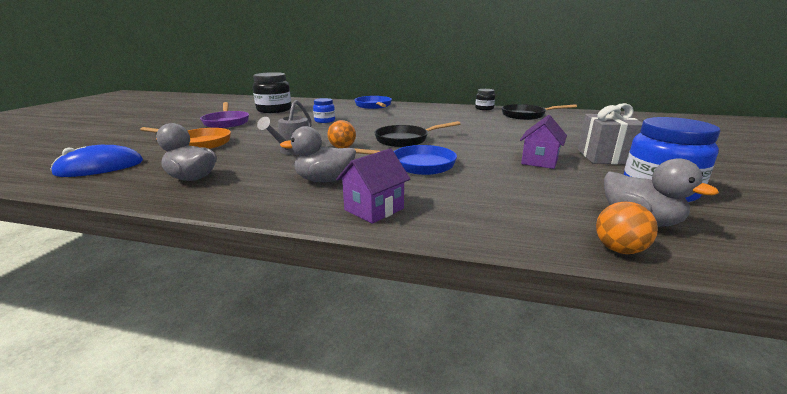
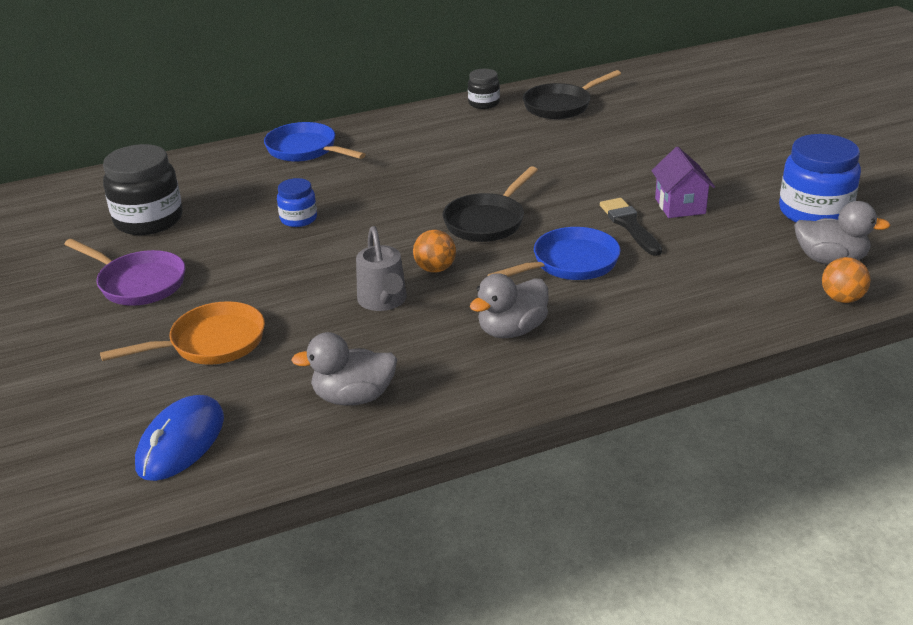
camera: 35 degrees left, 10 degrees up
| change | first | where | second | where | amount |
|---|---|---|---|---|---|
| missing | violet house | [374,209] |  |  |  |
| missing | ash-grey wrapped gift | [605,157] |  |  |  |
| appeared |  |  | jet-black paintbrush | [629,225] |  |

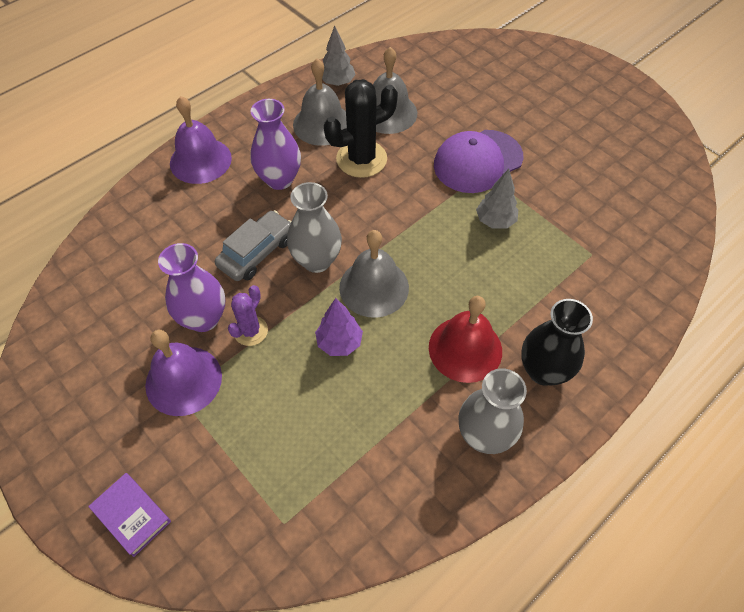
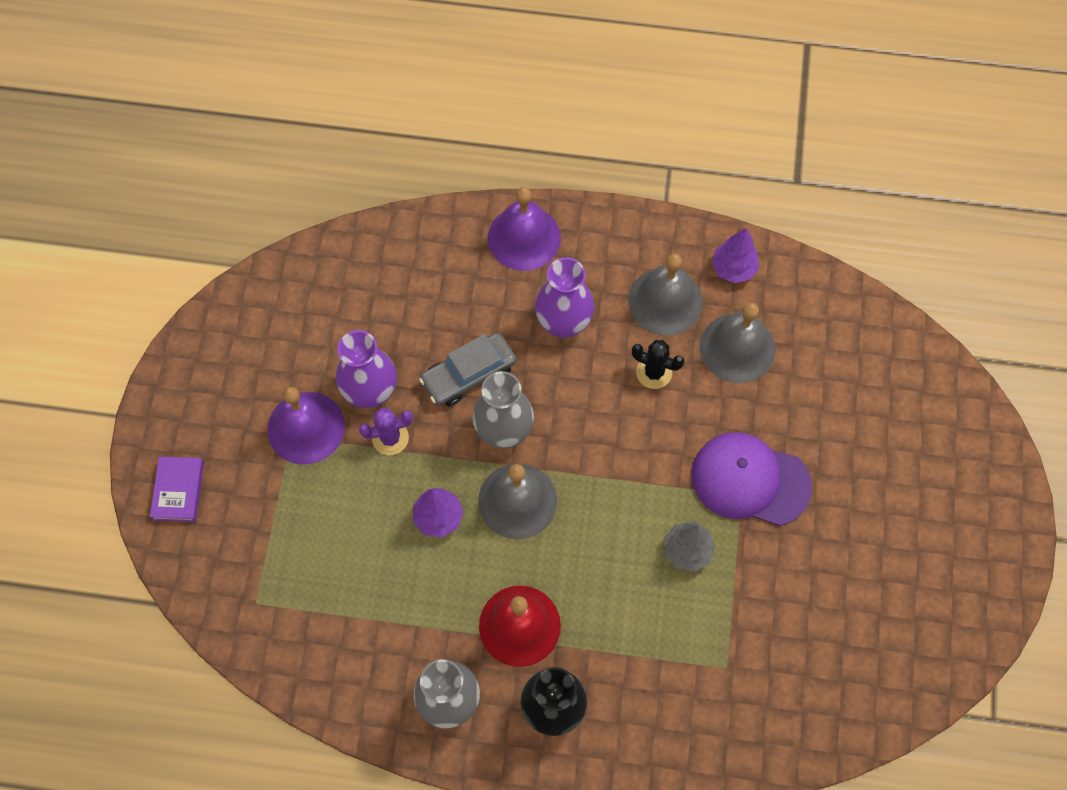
camera: 50 degrees right, 10 degrees up
| change | first | where | second | where | amount |
|---|---|---|---|---|---|
| spun | ash-grey car | [257,252] |  | [469,374] | 150 degrees clockwise |
| colour | ash-grey tree | [337,83] | violet tree | [733,268] |  |
| size | jet-black prickly plant | [361,159] |  | [654,372] | x0.57 |

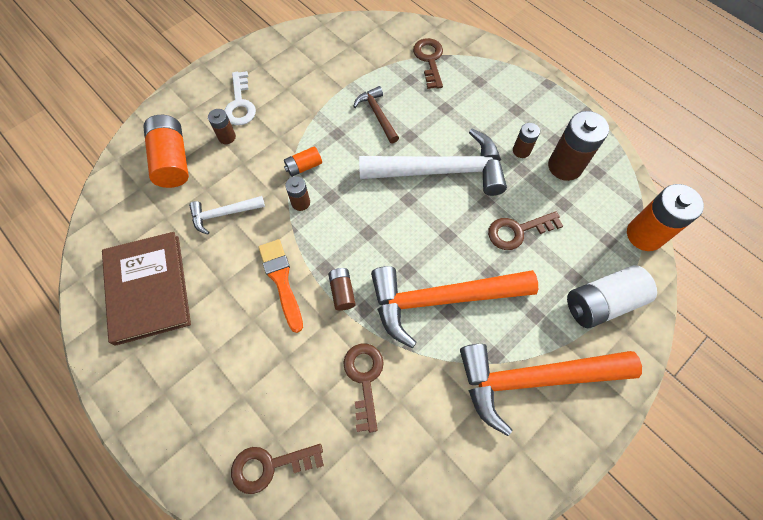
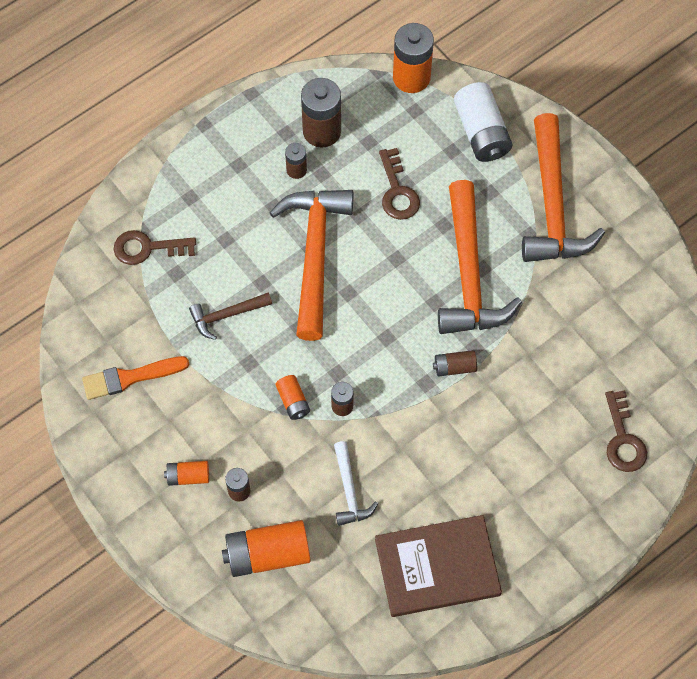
camera: 85 degrees left, 0 degrees up
| change | first | where | second | where | amount |
|---|---|---|---|---|---|
| exchanged | snow-white latchkey | [240,104] | orange-coloured battery | [188,476] |  |
| relocated | orange-coloured paintbrush | [281,280] |  | [130,378] |  |
| missing | dark brown latchkey | [364,379] |  |  |  |
| colour | snow-white carpenter's hammer | [441,170] | orange-coloured carpenter's hammer | [314,255] |  |

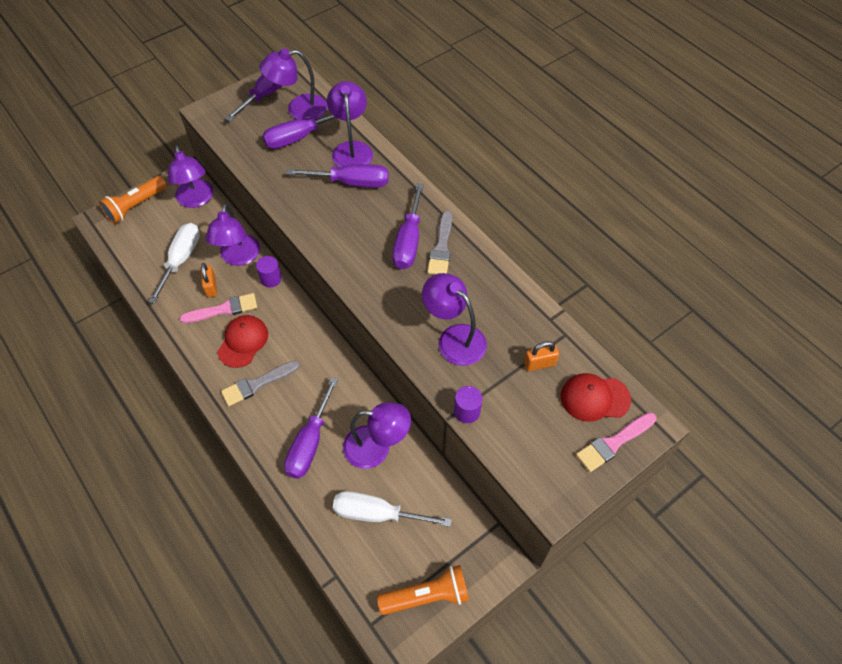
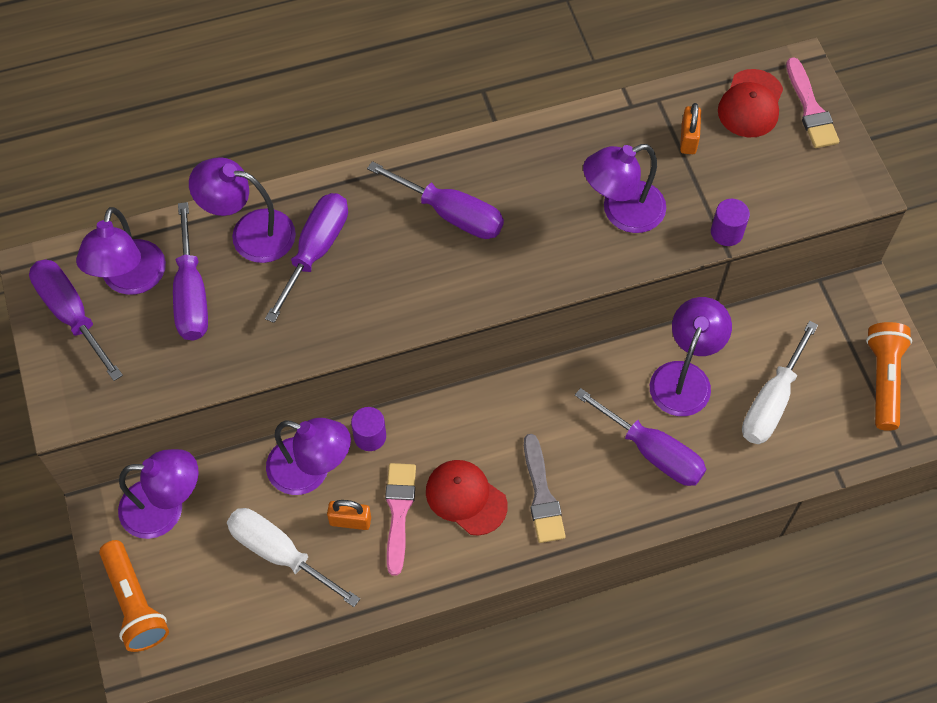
camera: 70 degrees left, 5 degrees up
| change | first | where | second | where | amount |
|---|---|---|---|---|---|
| missing | ash-grey paintbrush | [441,247] |  |  |  |

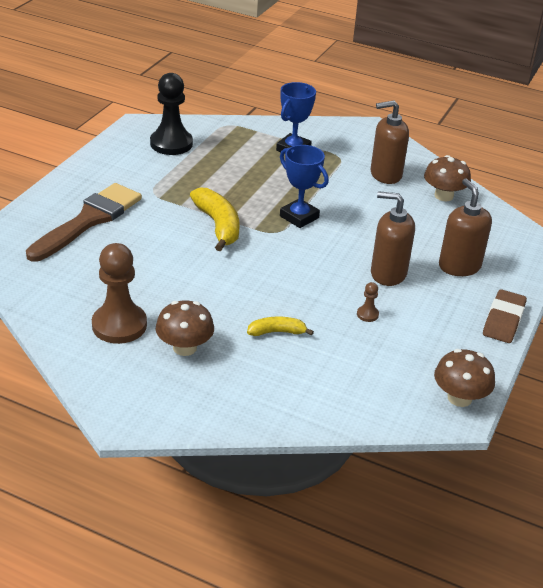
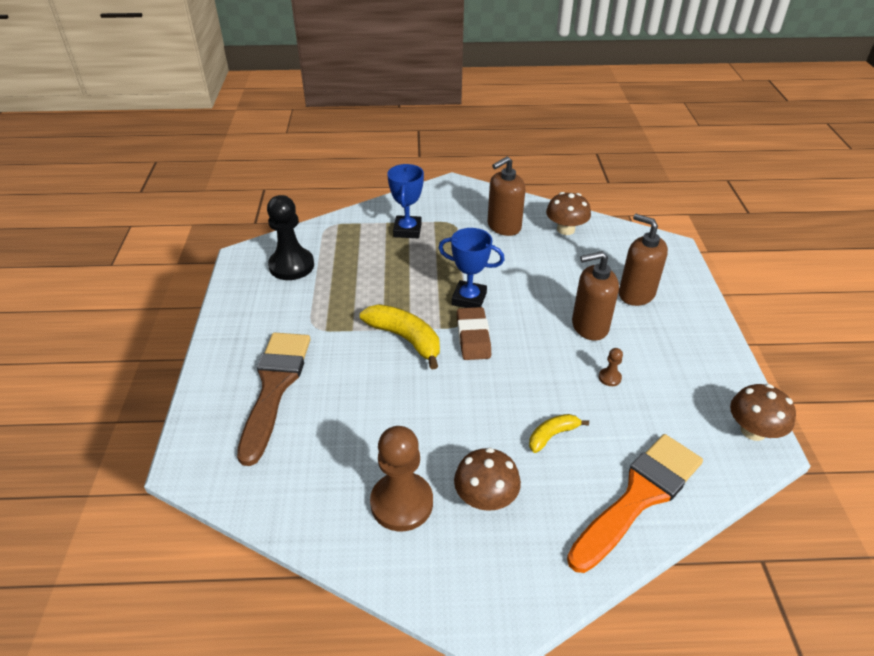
camera: 25 degrees left, 5 degrees up
| change | first | where | second | where | amount |
|---|---|---|---|---|---|
| relocated | dark brown pencil eraser | [503,320] |  | [473,337] |  |
| appeared |  |  | orange-coloured paintbrush | [639,497] |  |

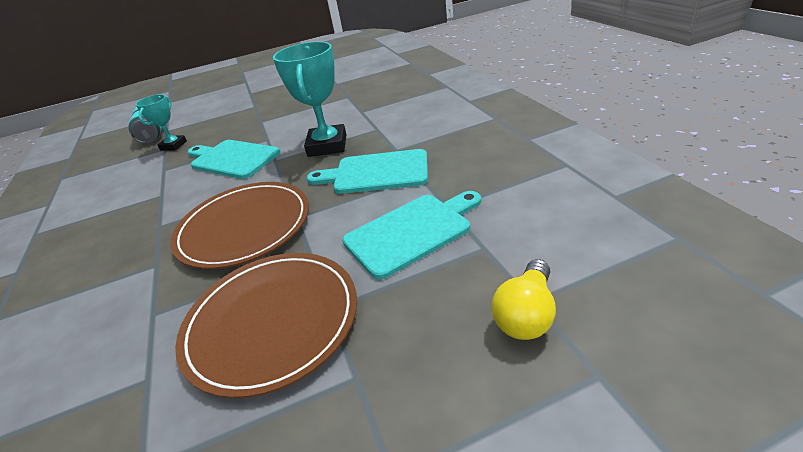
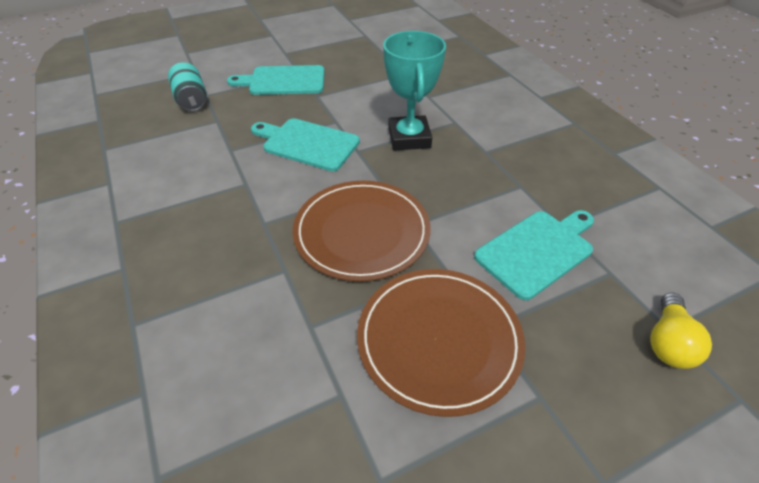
camera: 10 degrees left, 10 degrees up
| change | first | where | second | where | amount |
|---|---|---|---|---|---|
| missing | aqua prize cup | [173,145] |  |  |  |
| relocated | aqua chopping board | [376,172] |  | [283,81] |  |

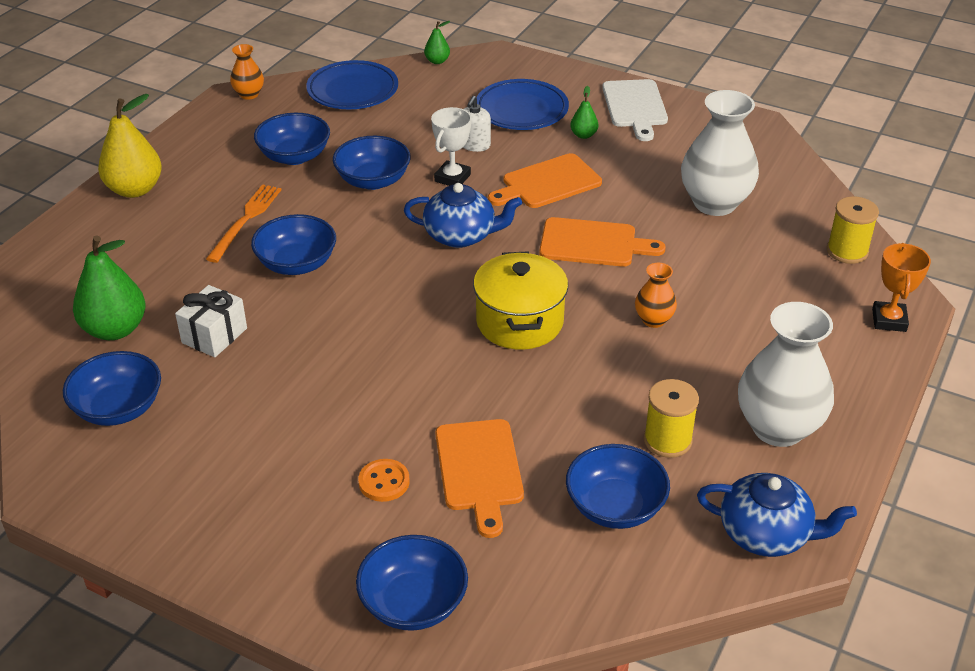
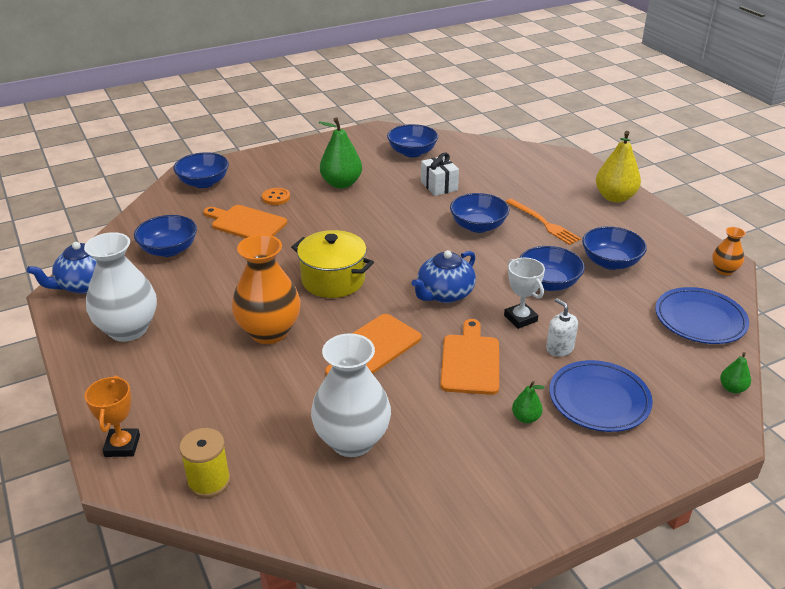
camera: 125 degrees right, 5 degrees down
| change | first | where | second | where | amount |
|---|---|---|---|---|---|
| relocated | emerald pear | [115,329] |  | [341,183] |  |
| missing | snow-white chopping board | [635,106] |  |  |  |
| size | orange-coloured flower vase | [653,320] |  | [269,332] | x2.04 |
| missing | yellow reel of thread | [667,440] |  |  |  |
| spun | orange-coloured prize cup | [889,320] |  | [122,446] | 45 degrees clockwise |

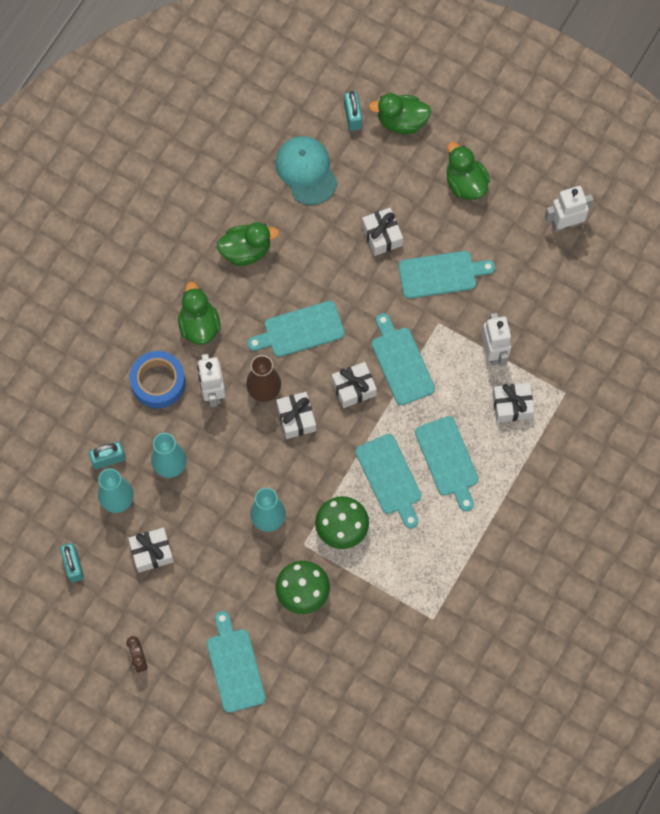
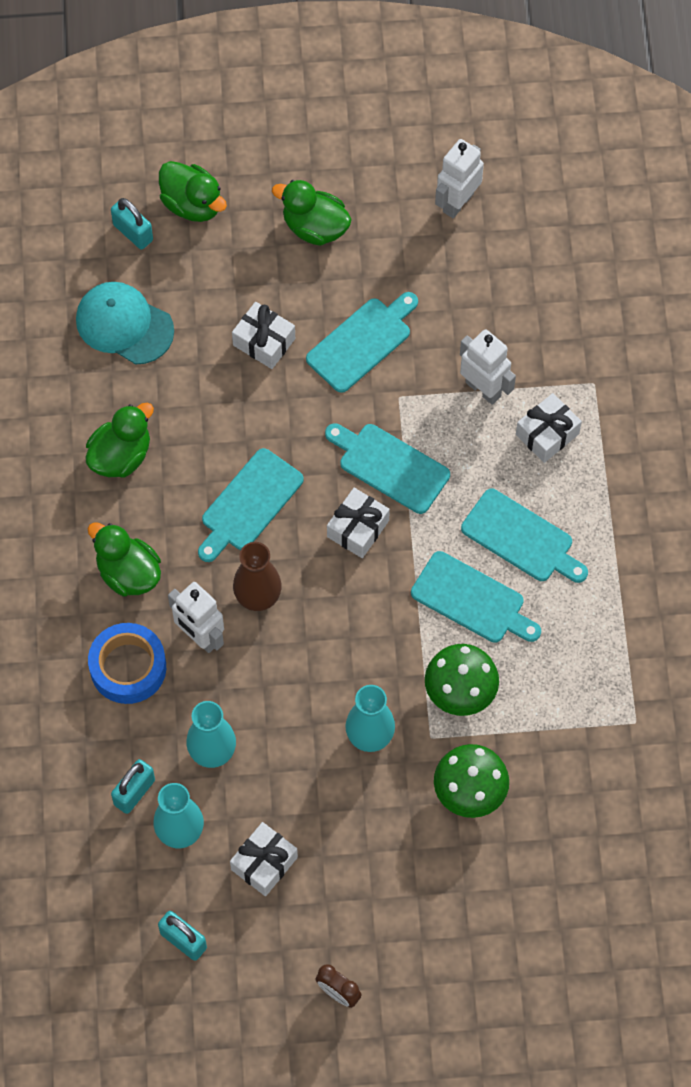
camera: 35 degrees left, 5 degrees down
| change | first | where | second | where | amount |
|---|---|---|---|---|---|
| missing | aqua chopping board | [234,666] |  |  |  |
| missing | snow-white wrapped gift | [296,418] |  |  |  |
| spun | emerald toy duck | [401,121] |  | [192,204] | 105 degrees counterclockwise |

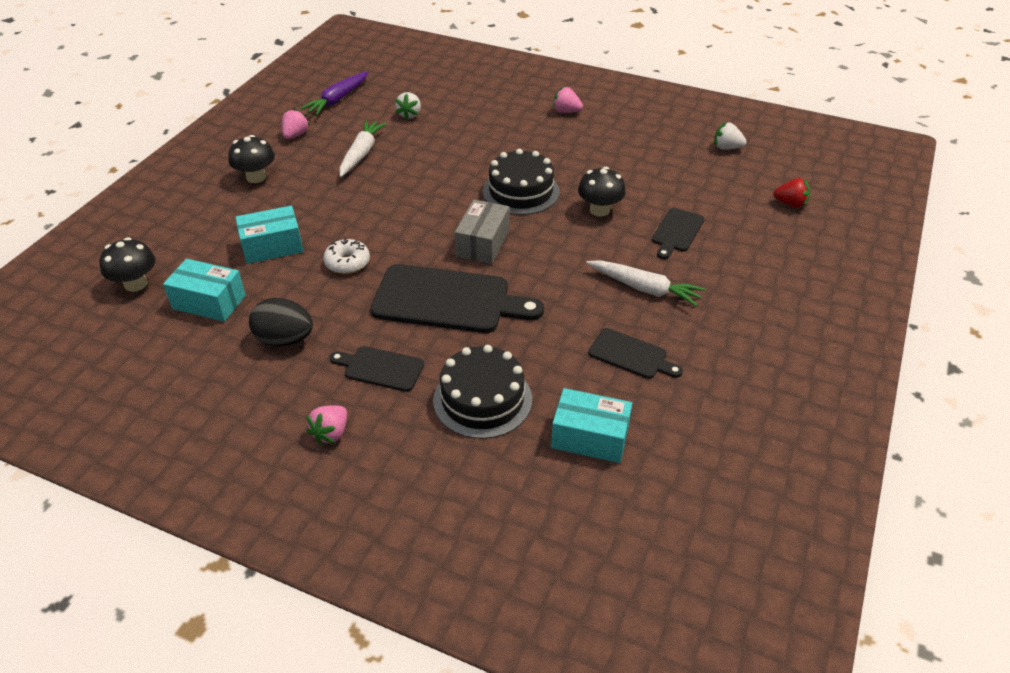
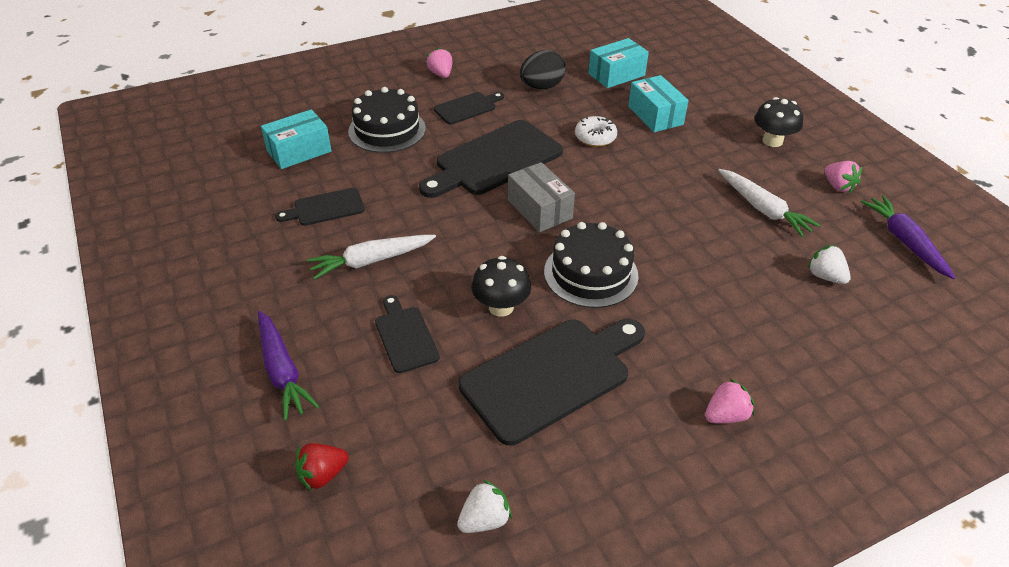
camera: 130 degrees right, 0 degrees up
| change | first | where | second | where | amount |
|---|---|---|---|---|---|
| missing | jet-black toadstool | [136,284] |  |  |  |
| spun | aqua box | [272,246] |  | [655,115] | 45 degrees counterclockwise |
| appeared |  |  | violet toy carrot | [282,371] |  |
| appeared |  |  | jet-black chopping board | [551,376] |  |

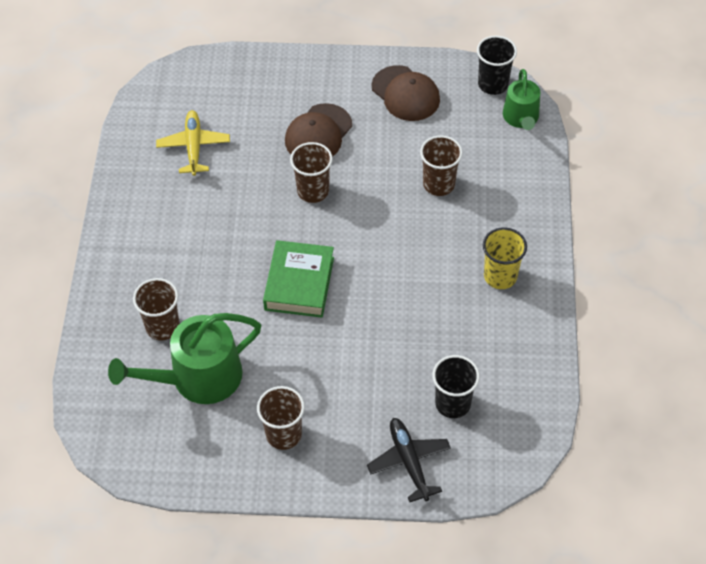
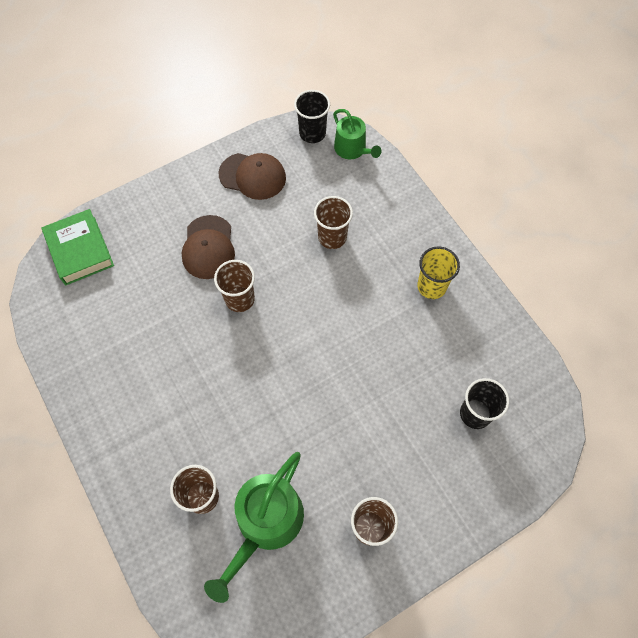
camera: 35 degrees left, 10 degrees up
| change | first | where | second | where | amount |
|---|---|---|---|---|---|
| missing | yellow plane | [194,147] |  |  |  |
| relocated | emerald hardcover | [299,283] |  | [80,250] |  |
| missing | jet-black plane | [409,462] |  |  |  |

